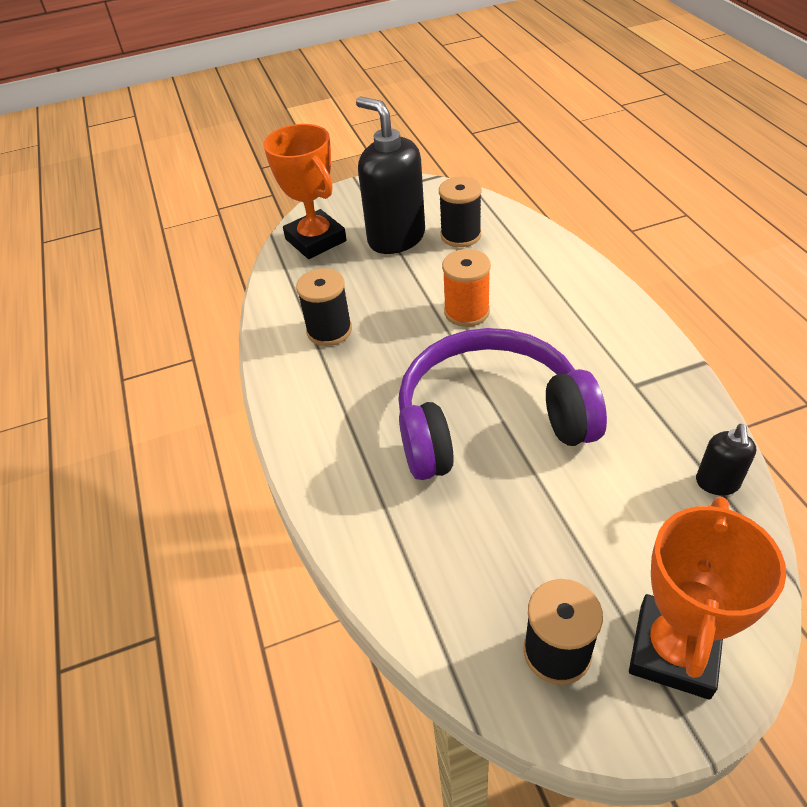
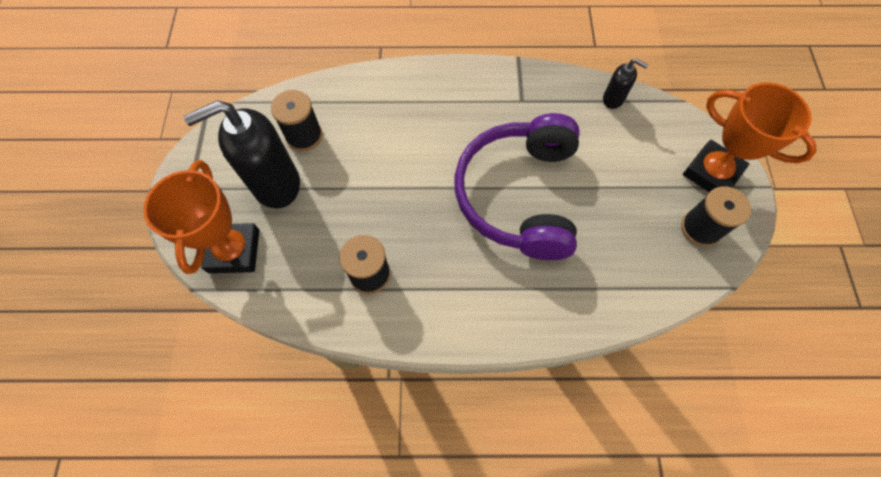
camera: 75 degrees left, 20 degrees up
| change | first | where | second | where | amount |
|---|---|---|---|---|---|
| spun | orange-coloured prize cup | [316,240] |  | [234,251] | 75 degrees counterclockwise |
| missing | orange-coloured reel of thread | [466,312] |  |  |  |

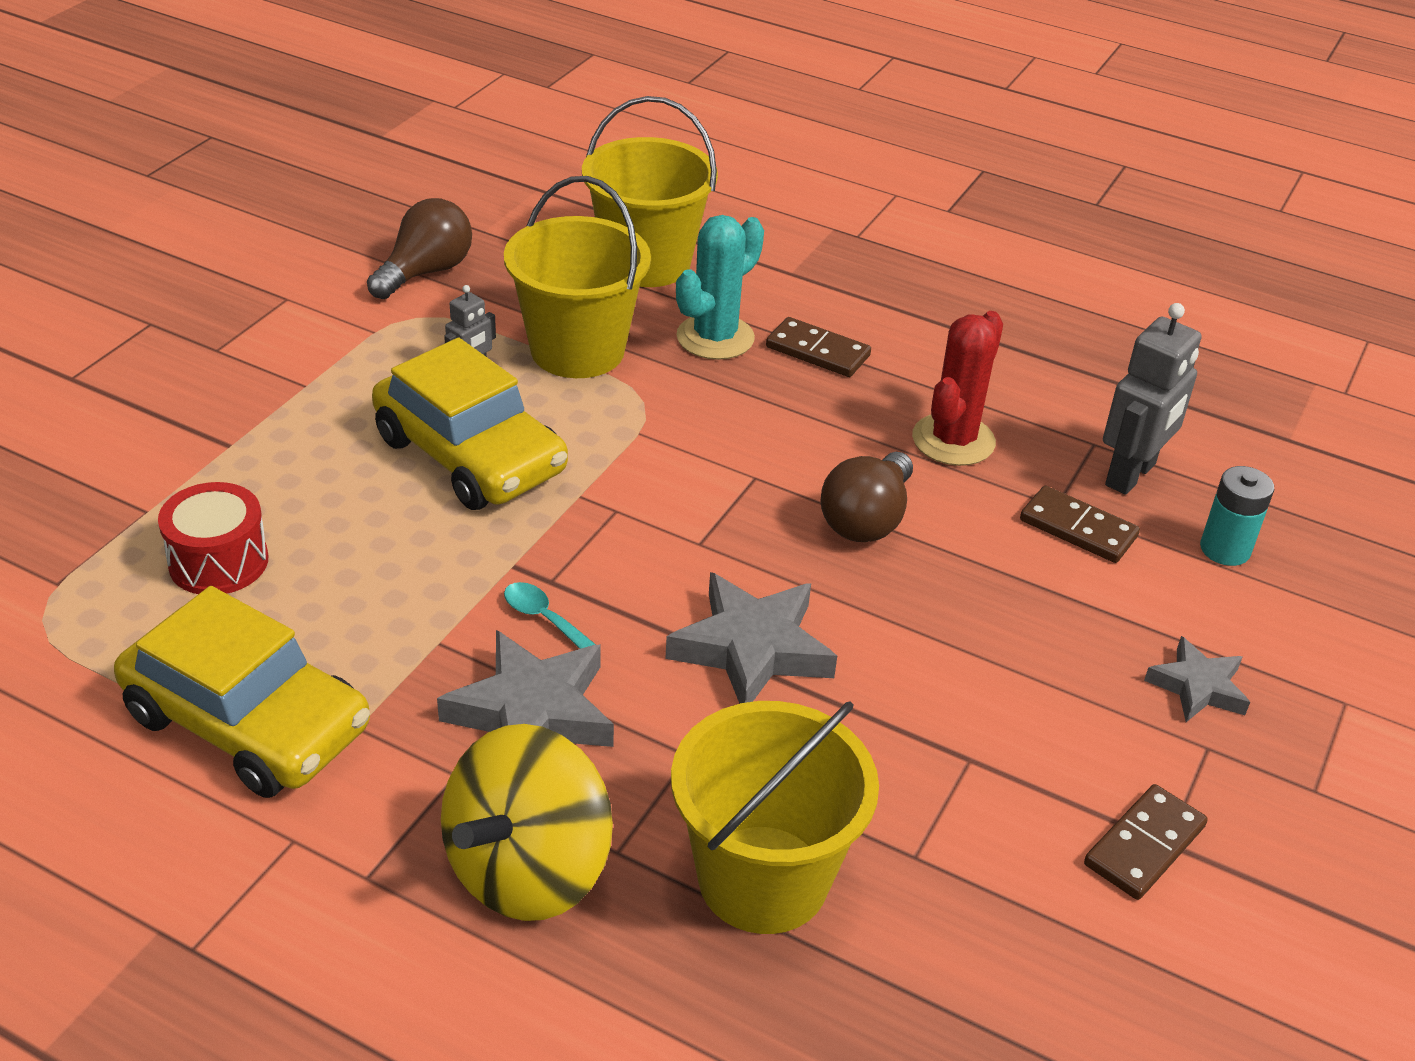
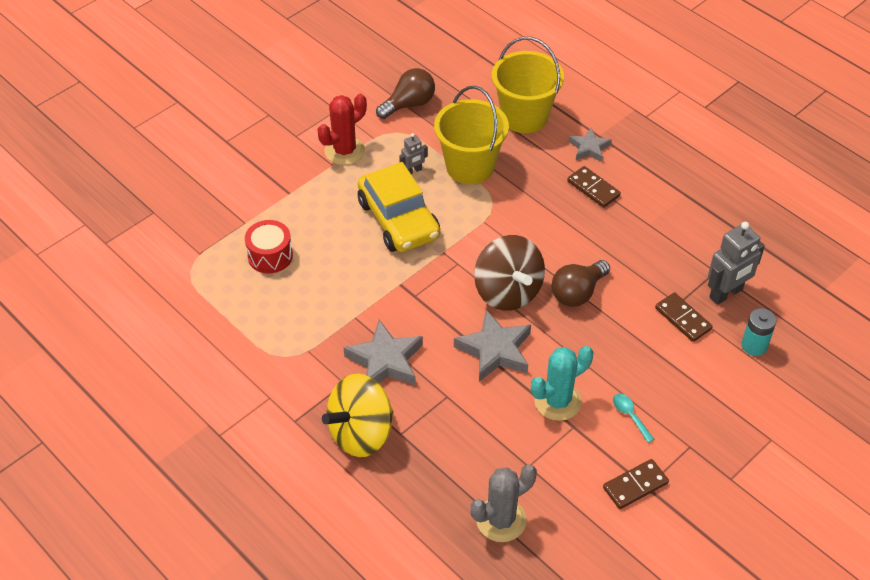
camera: 20 degrees right, 10 degrees up
| change | first | where | second | where | amount |
|---|---|---|---|---|---|
| missing | yellow car | [248,722] |  |  |  |
| relocated | aqua teaspoon | [544,619] |  | [630,416] |  |
| missing | yellow sand bucket | [763,879] |  |  |  |
| relocated | aqua prickly plant | [715,337] |  | [557,401] |  |
| relocated | red prickly plant | [953,440] |  | [344,151] |  |
| relocated | ash-grey five-pointed star | [1197,687] |  | [589,148] |  |
| appeared |  |  | ash-grey prickly plant | [501,520] |  |
| appeared |  |  | dark brown spinning top | [507,292] |  |

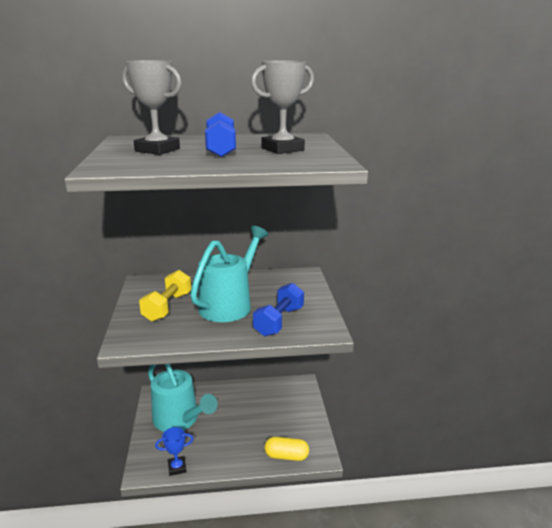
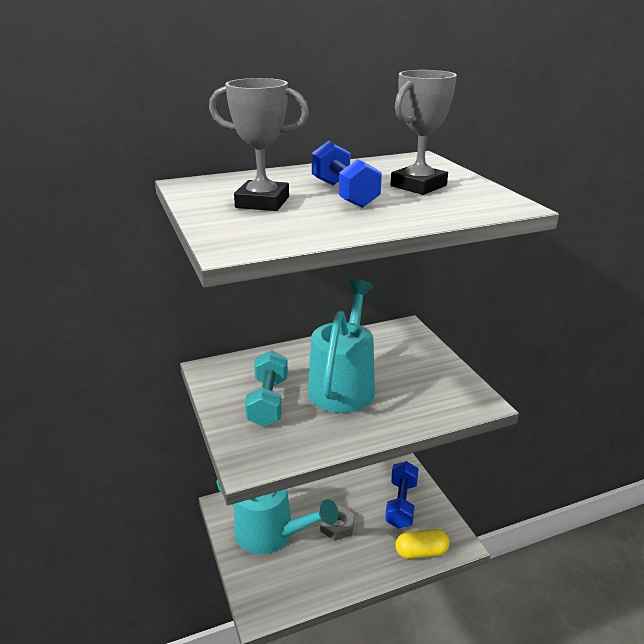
camera: 15 degrees left, 5 degrees up
| change | first | where | second | where | amount |
|---|---|---|---|---|---|
| colour | yellow free weight | [167,307] | aqua free weight | [268,402] |  |
| missing | blue prize cup | [177,468] |  |  |  |
| relocated | blue free weight | [279,321] |  | [401,504] |  |
| appeared |  |  | ash-grey hex nut | [337,526] |  |

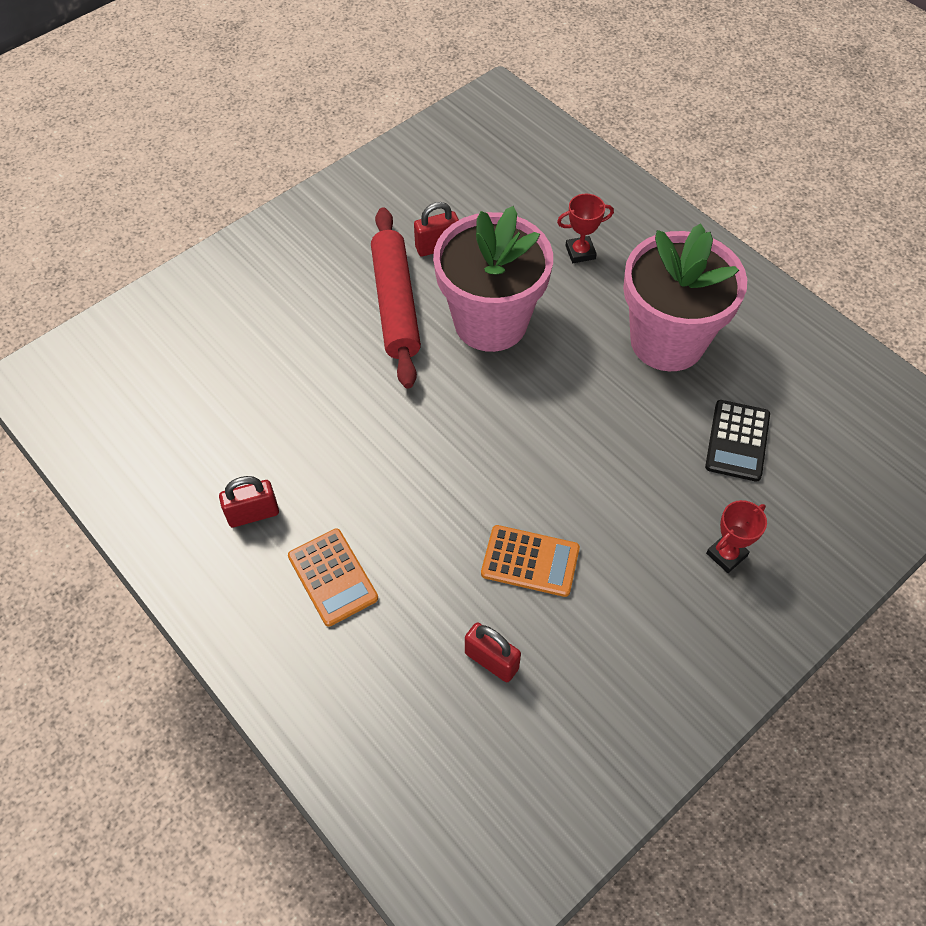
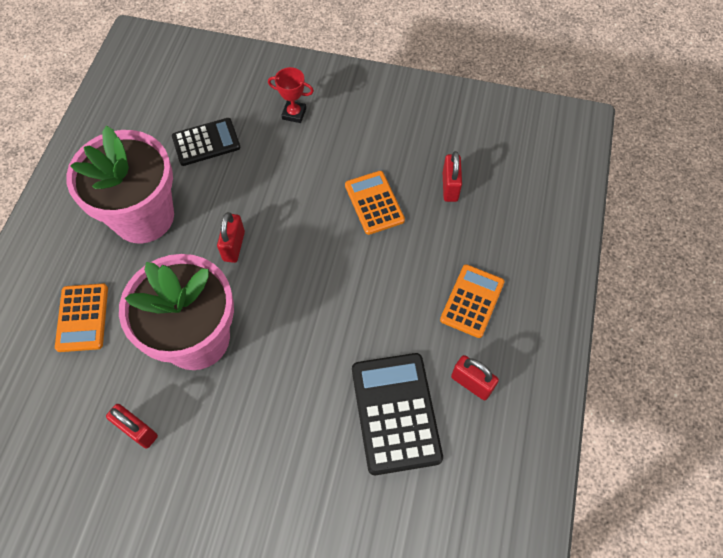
camera: 125 degrees left, 5 degrees up
| change | first | where | second | where | amount |
|---|---|---|---|---|---|
| missing | red dough roller | [396,304] |  |  |  |
| exchanged | red prize cup | [580,252] | orange-coloured adding machine | [83,318] |  |
| appeared |  |  | red small lock | [234,246] |  |
| appeared |  |  | jet-black adding machine | [395,413] |  |

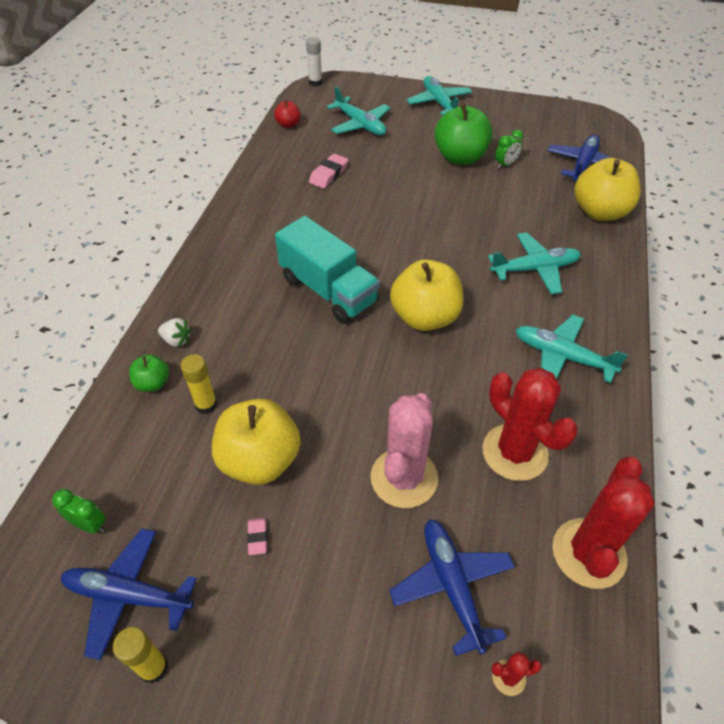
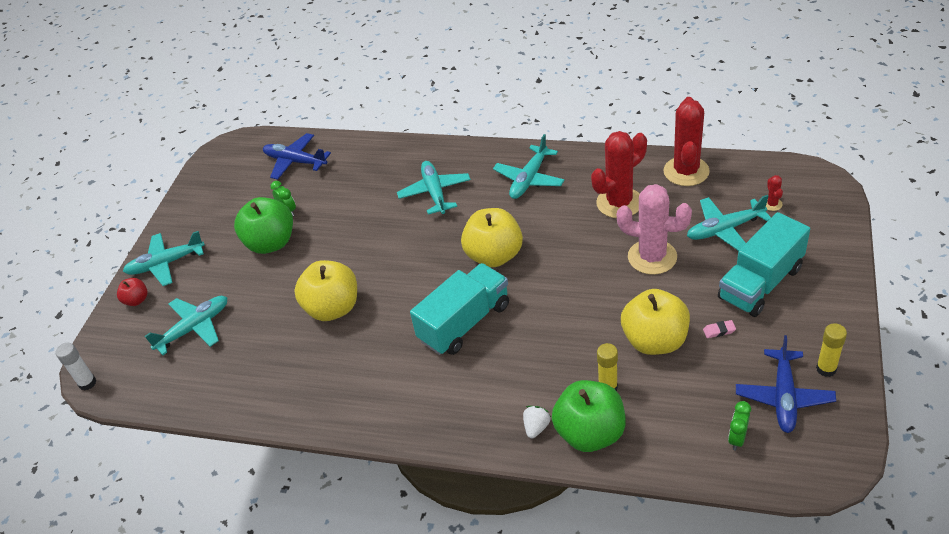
camera: 85 degrees left, 5 degrees down
| change | first | where | second | where | amount |
|---|---|---|---|---|---|
| size | emerald apple fruit | [153,383] |  | [590,433] | x2.03 |
| relocated | red apple fruit | [288,125] |  | [137,300] |  |
| missing | rosy pencil eraser | [329,174] |  |  |  |
| colour | blue plane | [452,585] | aqua plane | [724,229] |  |
| spun | red prickly plant | [588,553] |  | [686,171] | 75 degrees clockwise |
| relocated | yellow apple fruit | [599,212] |  | [333,308] |  |
| appeared |  |  | aqua lorry | [760,283] |  |

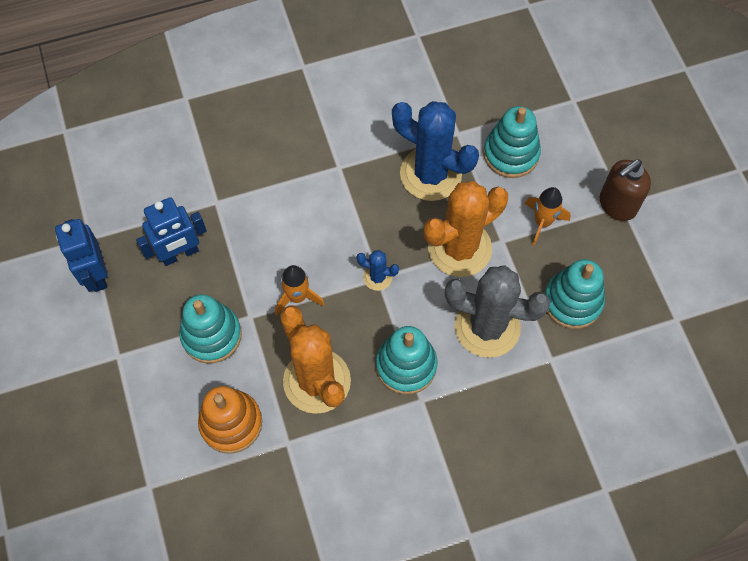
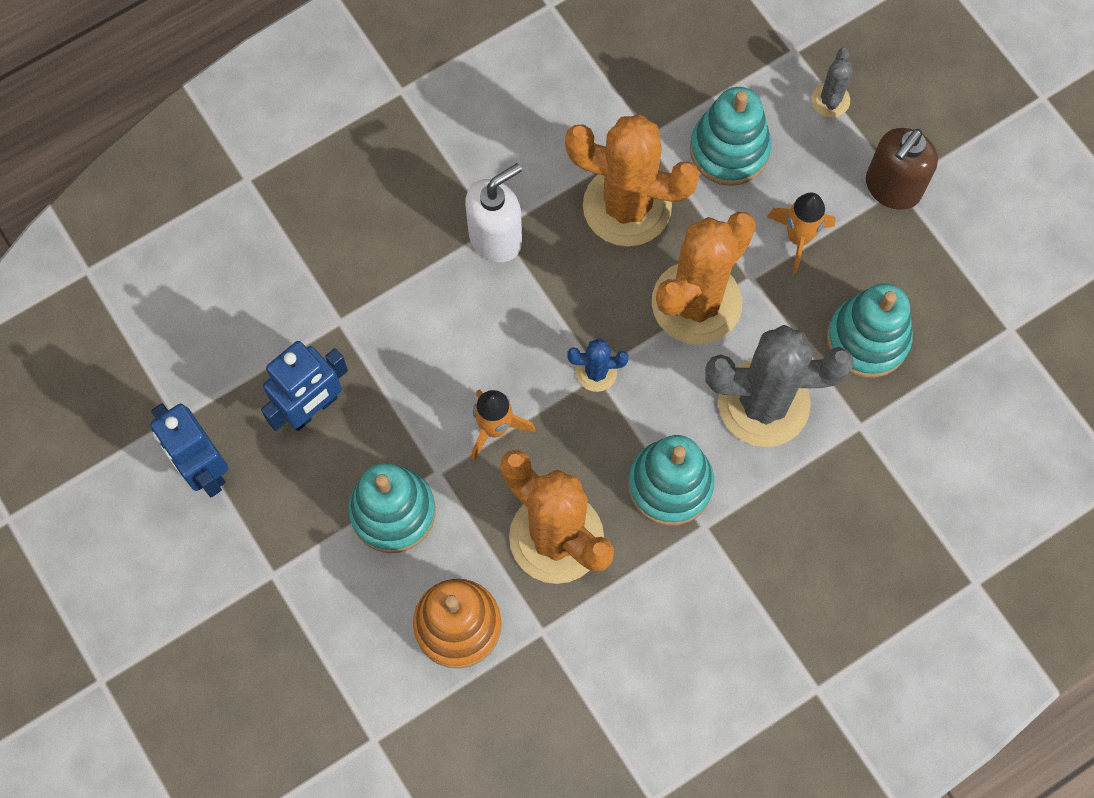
camera: 15 degrees left, 5 degrees up
| change | first | where | second | where | amount |
|---|---|---|---|---|---|
| colour | blue prickly plant | [430,174] | orange-coloured prickly plant | [627,206] |  |
| appeared |  |  | snow-white soap pump | [496,237] |  |
| appeared |  |  | ash-grey prickly plant | [830,100] |  |

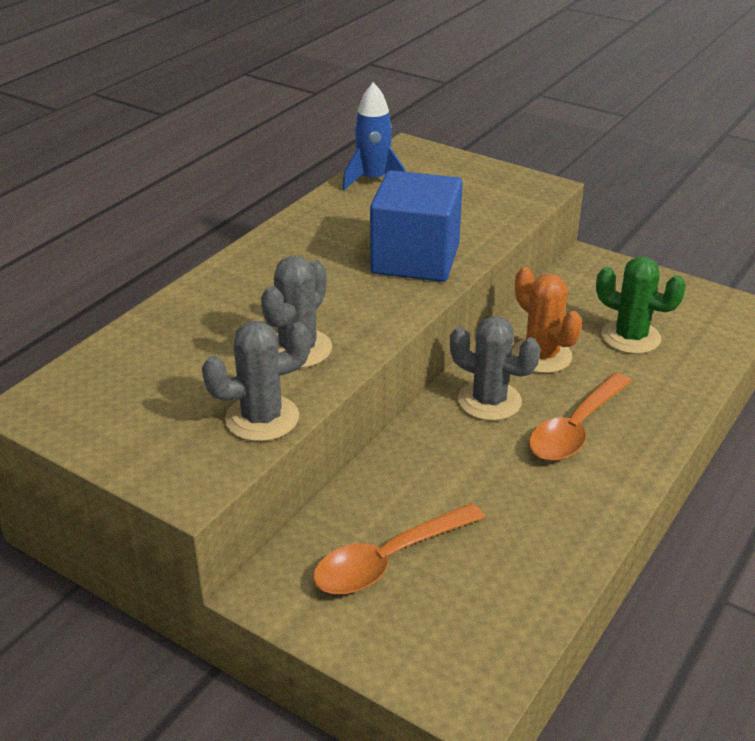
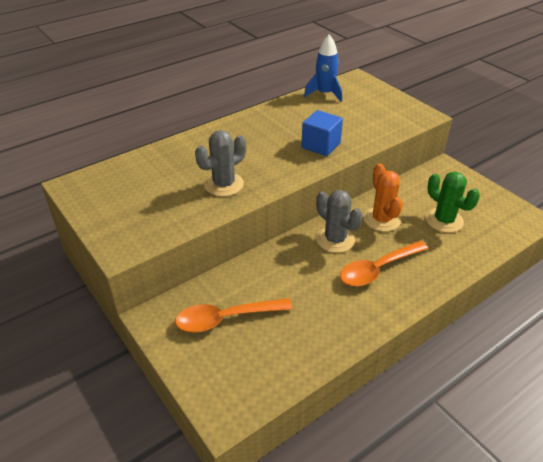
camera: 20 degrees right, 5 degrees up
| change | first | where | second | where | amount |
|---|---|---|---|---|---|
| missing | ash-grey prickly plant | [262,418] |  |  |  |
| size | blue cube | [415,259] |  | [321,145] | x0.64 |

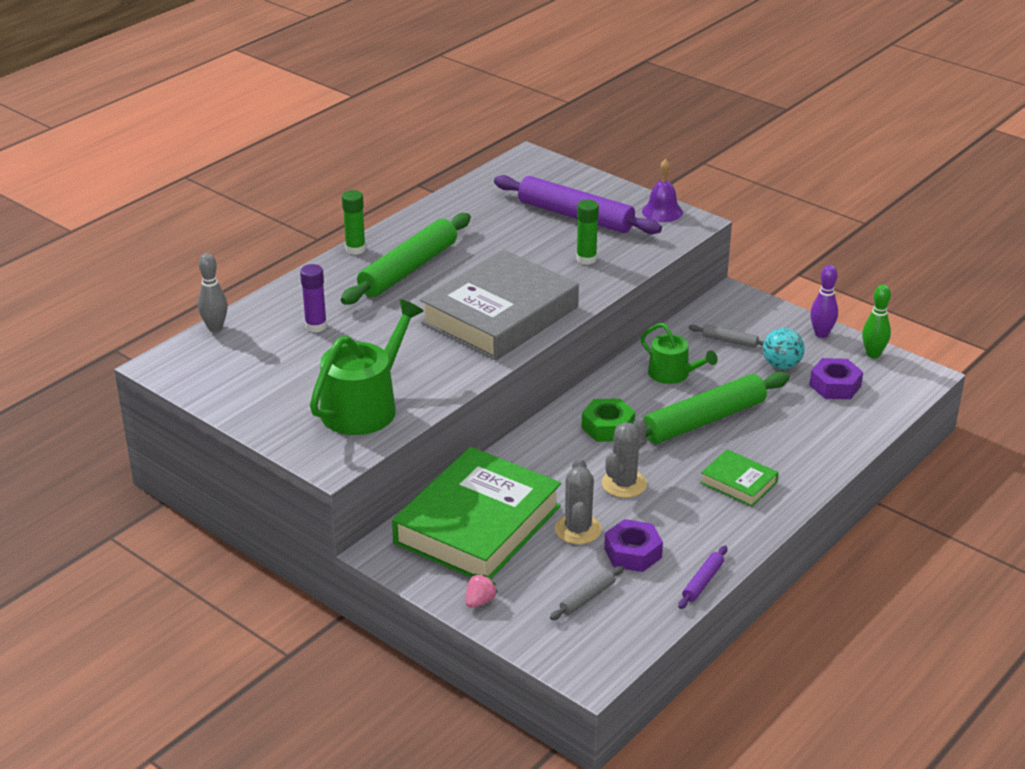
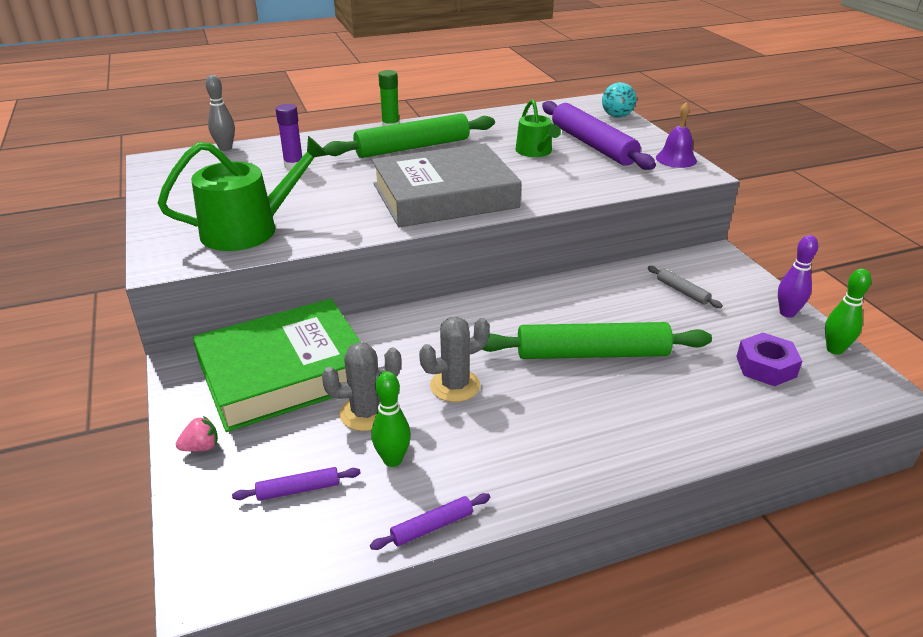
camera: 30 degrees right, 0 degrees up
| change | first | where | second | where | amount |
|---|---|---|---|---|---|
| colour | ash-grey dough roller | [587,598] | violet dough roller | [298,489] |  |
| spun | ash-grey prickly plant | [578,529] |  | [366,413] | 45 degrees clockwise |
| missing | emerald stick of glue | [586,259] |  |  |  |
| missing | emerald hex nut | [607,427] |  |  |  |
| exchanged | violet hex nut | [632,553] | emerald bowling pin | [392,460] |  |
| relocated | emerald watering can | [673,374] |  | [535,151] |  |
| missing | emerald hardcover | [738,482] |  |  |  |
| relocated | aqua ball | [781,365] |  | [617,116] |  |

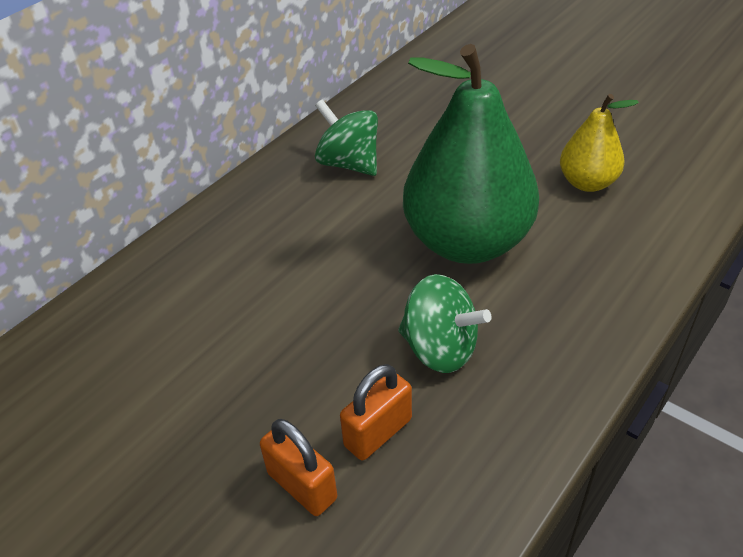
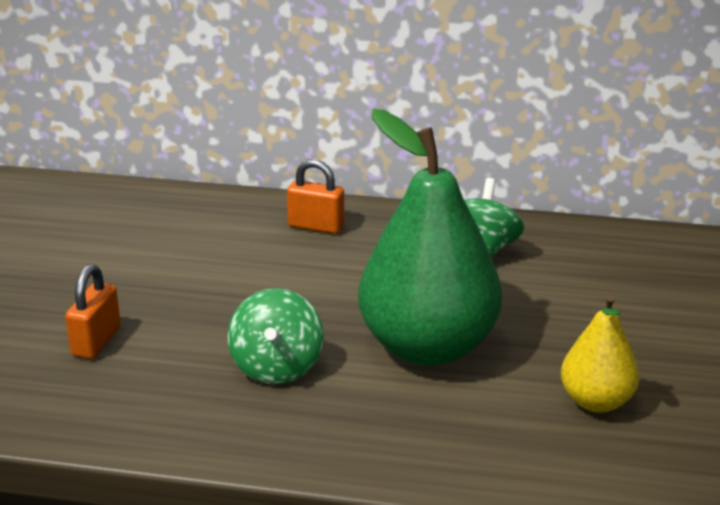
camera: 60 degrees right, 15 degrees down
| change | first | where | second | where | amount |
|---|---|---|---|---|---|
| relocated | orange-coloured small lock | [378,432] |  | [316,226] |  |

